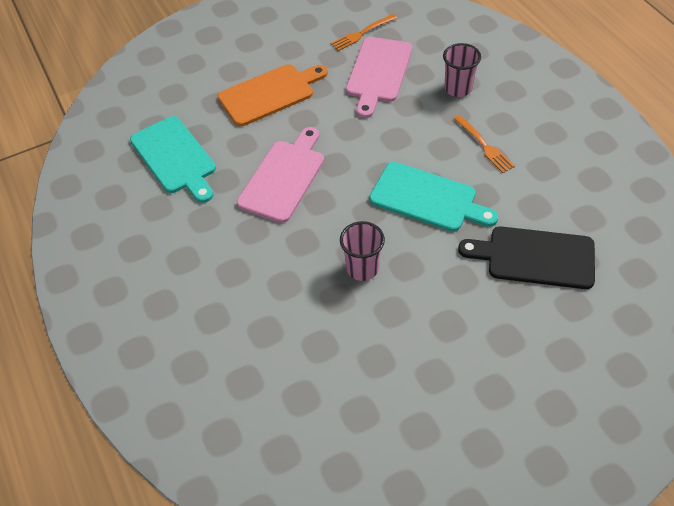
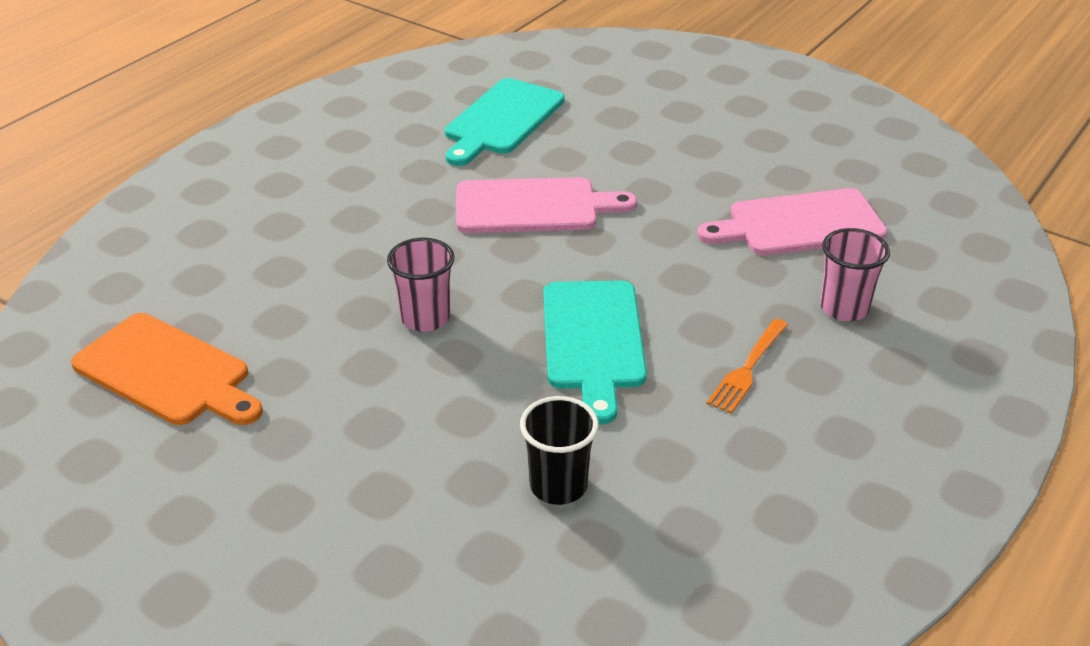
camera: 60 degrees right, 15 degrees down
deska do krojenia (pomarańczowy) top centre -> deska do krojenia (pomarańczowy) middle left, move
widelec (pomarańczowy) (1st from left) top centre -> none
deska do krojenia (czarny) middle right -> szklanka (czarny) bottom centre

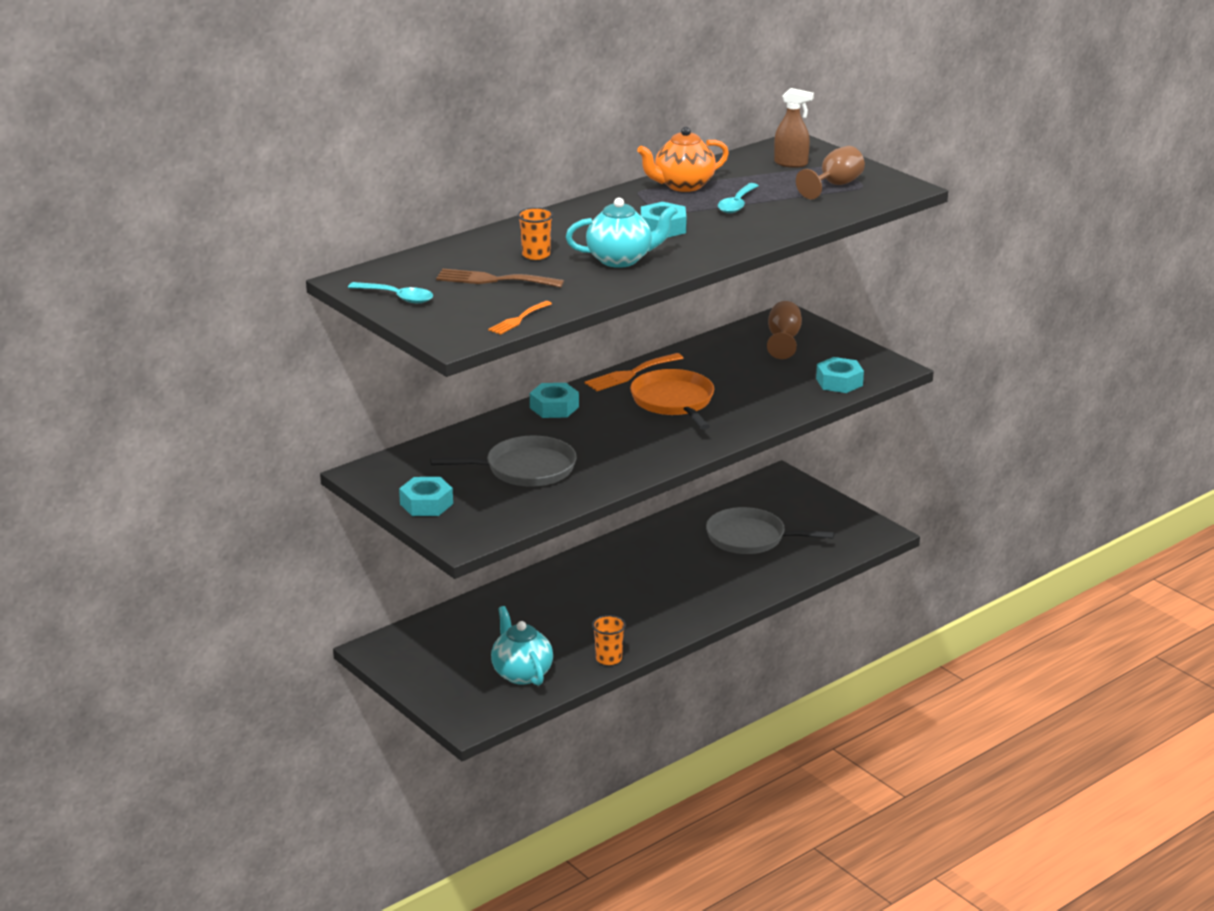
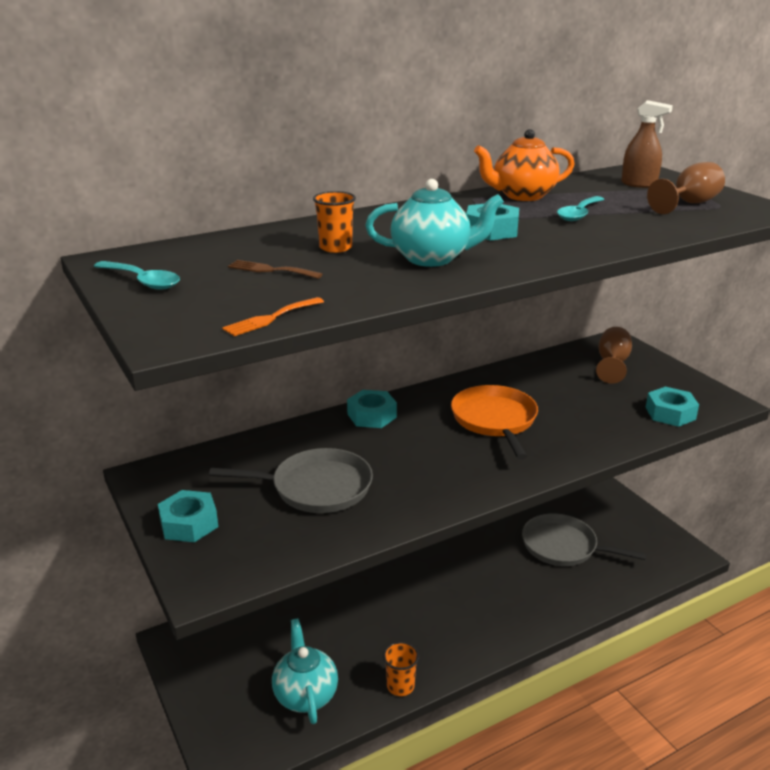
camera: 10 degrees right, 0 degrees up
widelec (brązowy) top centre -> widelec (brązowy) centre, x0.64
widelec (pomarańczowy) (2nd from left) centre -> none

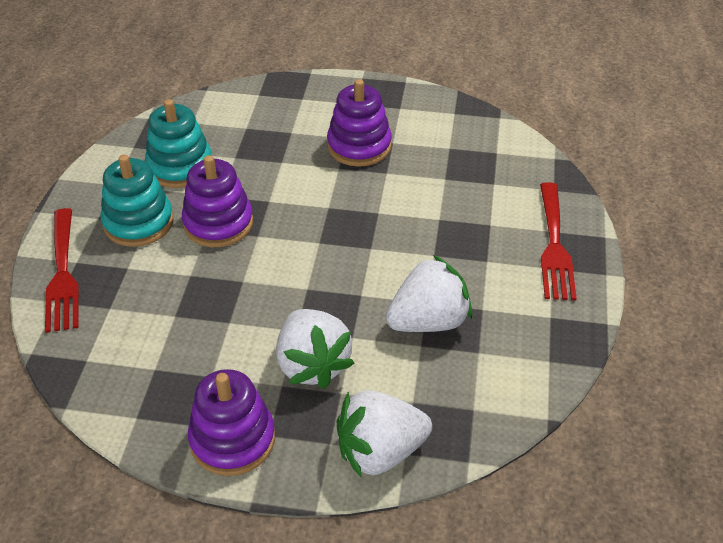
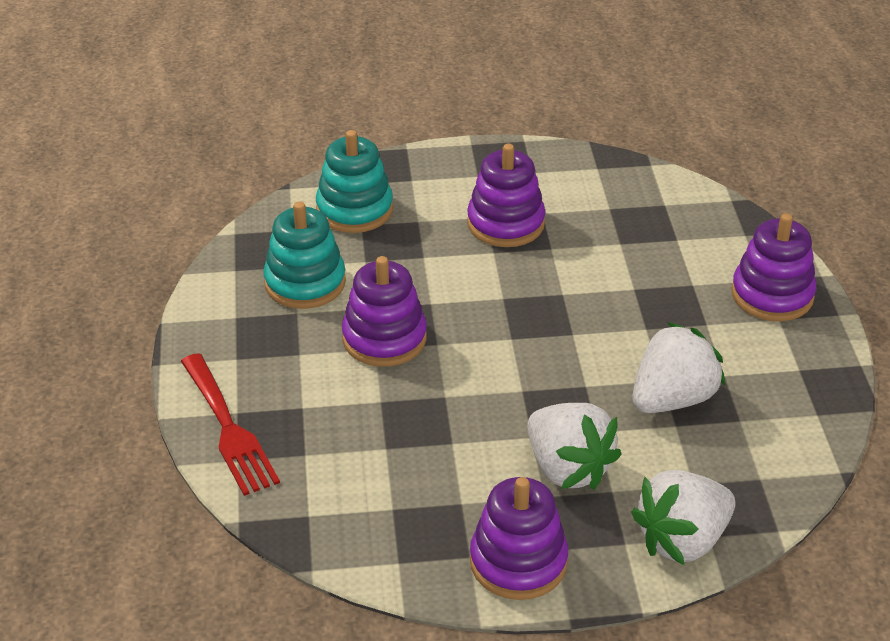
camera: 15 degrees left, 5 degrees down
zabawka nakładanka (turkusowy) (1st from left in the first image) middle left -> zabawka nakładanka (turkusowy) (2nd from left) top centre, move
widelec (czerwony) (2nd from left) middle right -> zabawka nakładanka (fioletowy) (4th from left) middle right

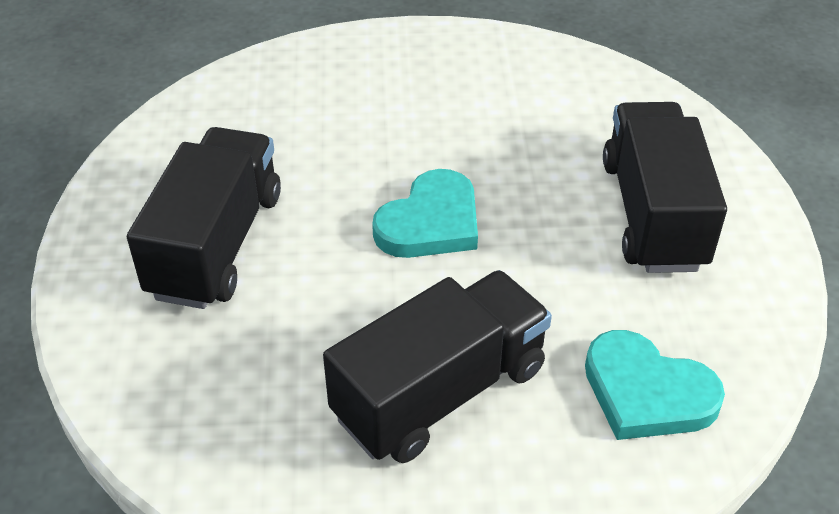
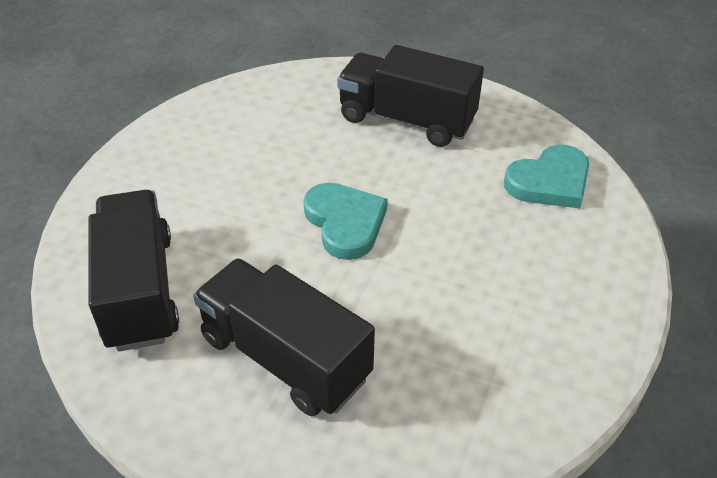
camera: 65 degrees left, 0 degrees up
ciężarówka (czarny) (2nd from left in the first image) bottom centre -> ciężarówka (czarny) (1st from left) middle left, move

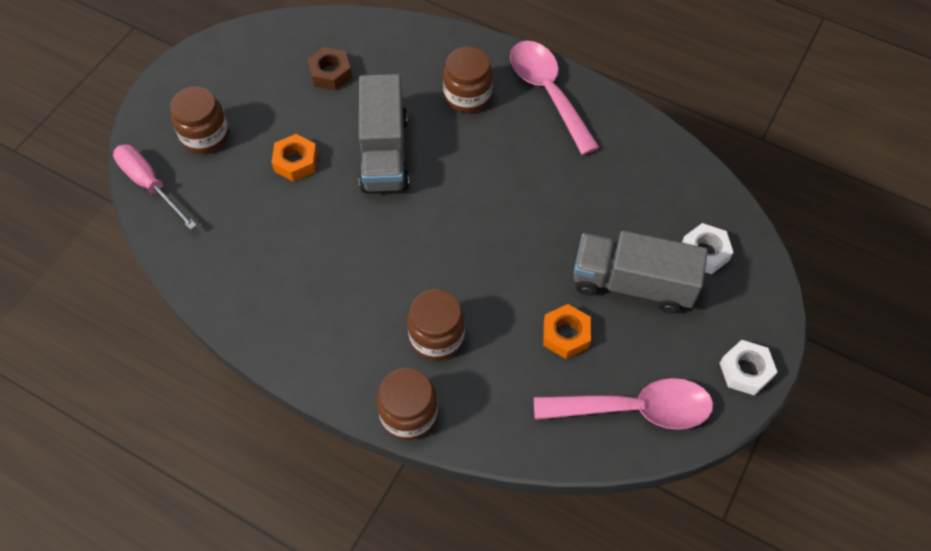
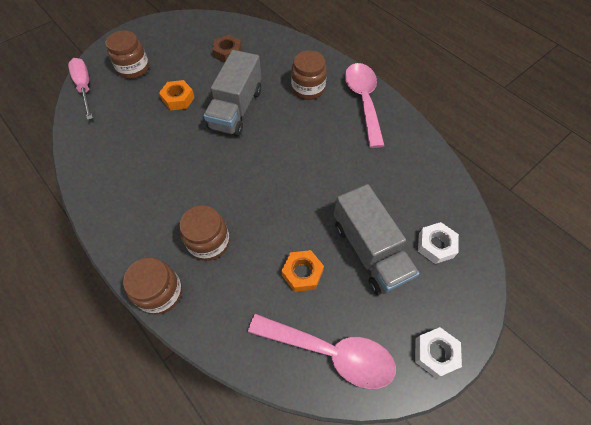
camera: 20 degrees right, 0 degrees up
ciężarówka (szary) (2nd from left) middle right -> ciężarówka (szary) (2nd from left) centre, 150 degrees counterclockwise

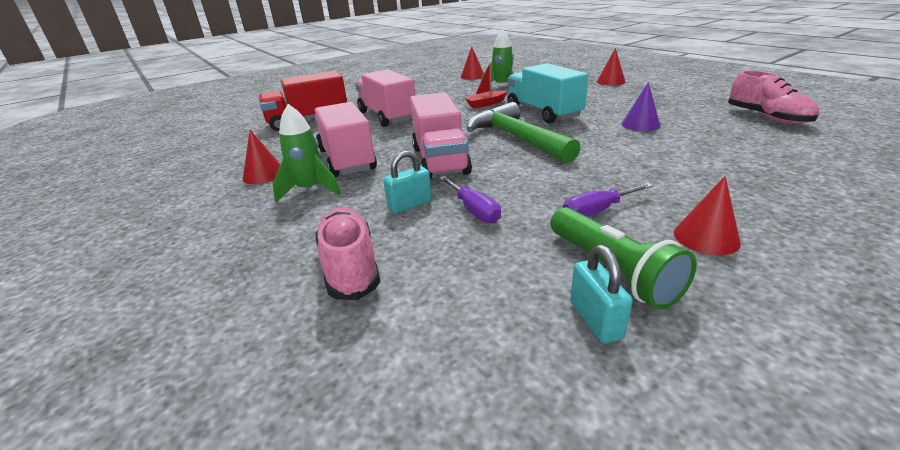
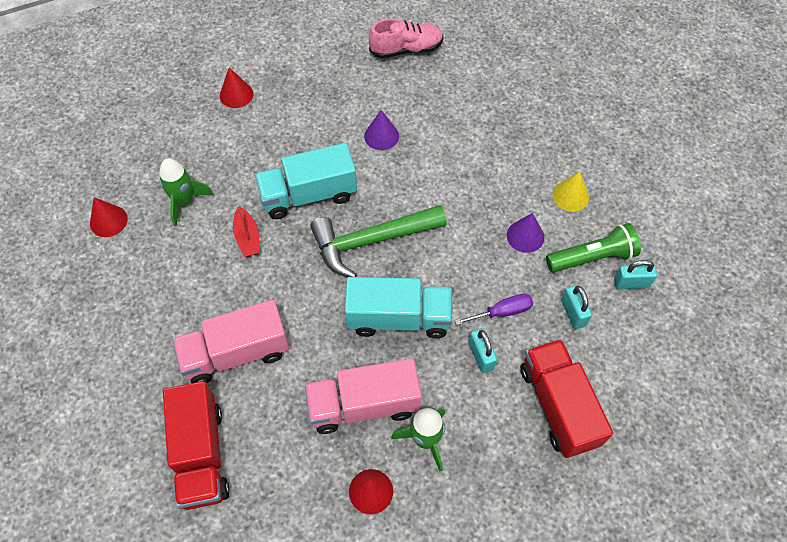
camera: 80 degrees left, 30 degrees up
but (różowy) (1st from left) centre -> ciężarówka (czerwony) (2nd from left) bottom right
ciężarówka (różowy) (3rd from left) top centre -> ciężarówka (turkusowy) (2nd from left) centre
śrubokręt (fioletowy) (2nd from left) middle right -> stożek (fioletowy) (2nd from left) middle right
stożek (czerwony) (4th from left) middle right -> stożek (żółty) middle right
none -> kłódka (turkusowy) (2nd from left) middle right

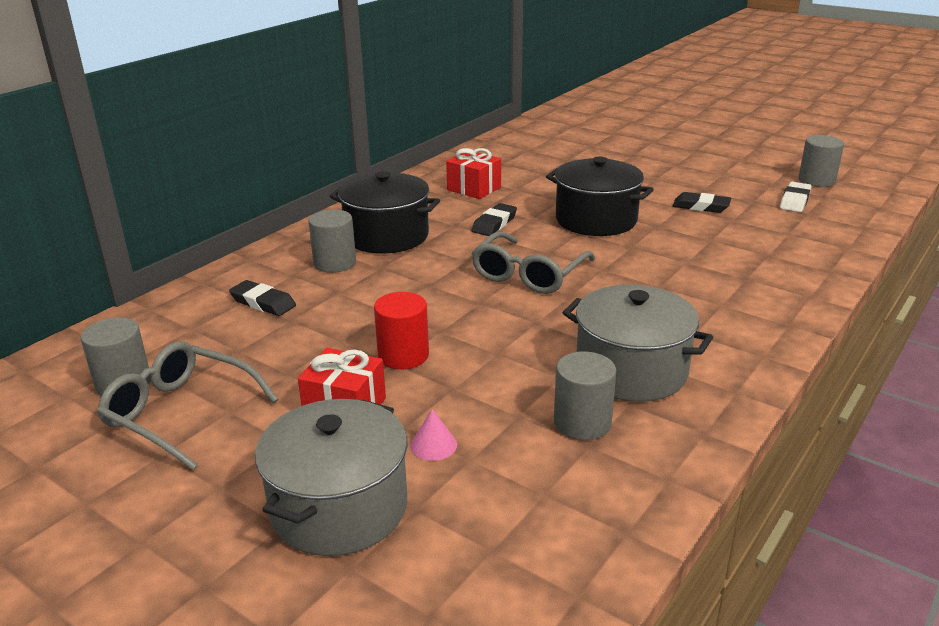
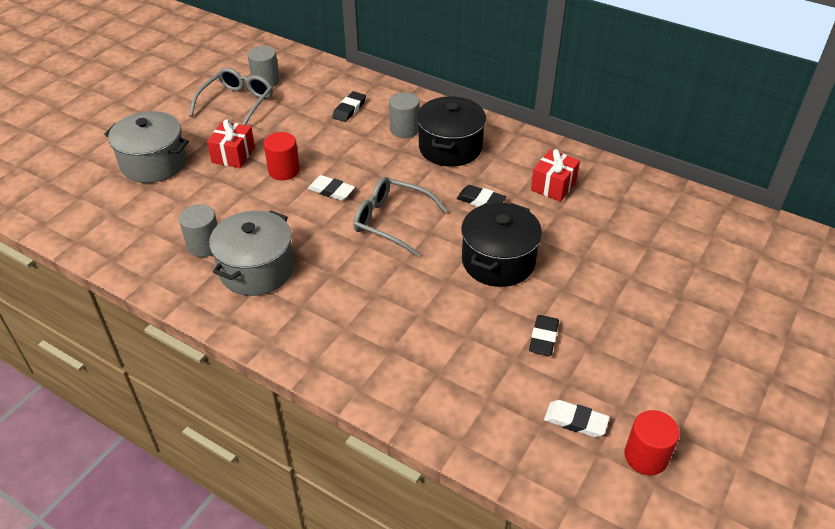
camera: 85 degrees right, 15 degrees up
stożek (różowy) bottom centre -> none
walec (szary) (4th from left) top right -> walec (czerwony) (2nd from left) bottom right
none -> gumka do mazania (biały) (1st from left) centre

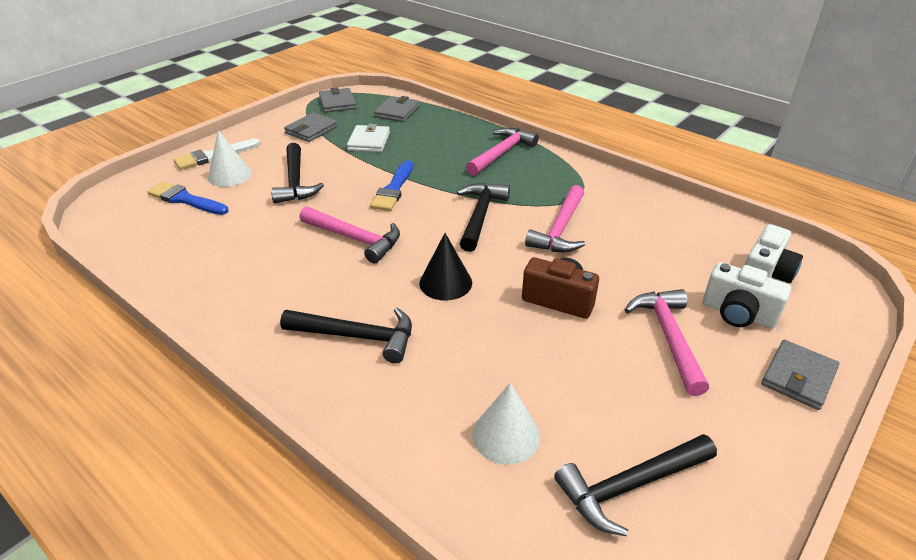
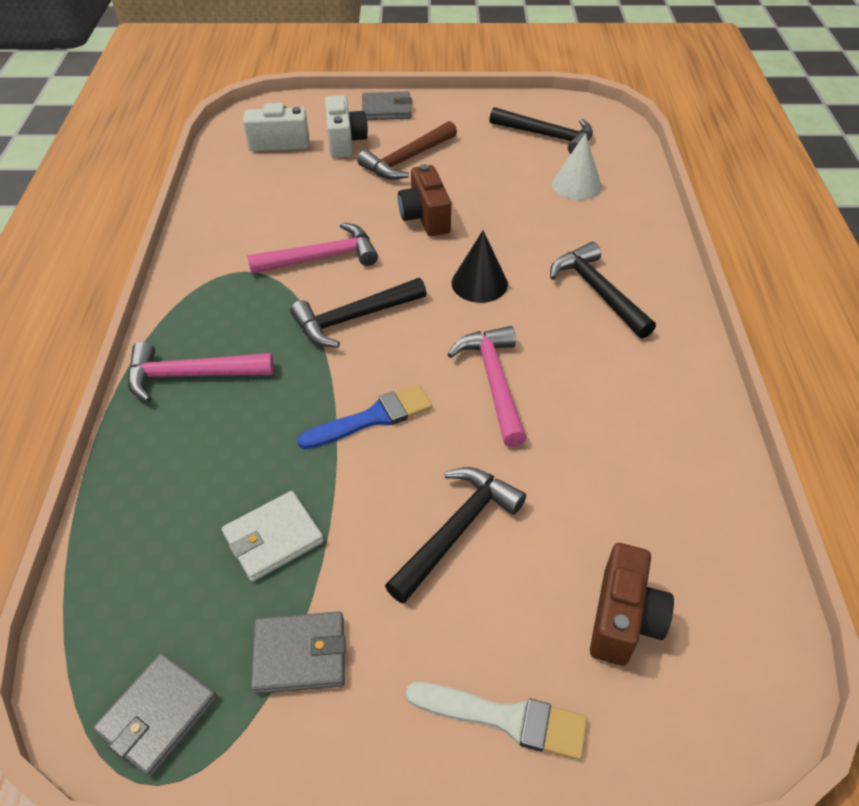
camera: 130 degrees left, 10 degrees up
pędzel (niebieski) (1st from left) middle left -> aparat fotograficzny (brązowy) (2nd from left) bottom right
stożek (biały) (1st from left) top left -> none
portfel (szary) (3rd from left) top centre -> none
młotek (różowy) (4th from left) middle right -> młotek (brązowy) top centre

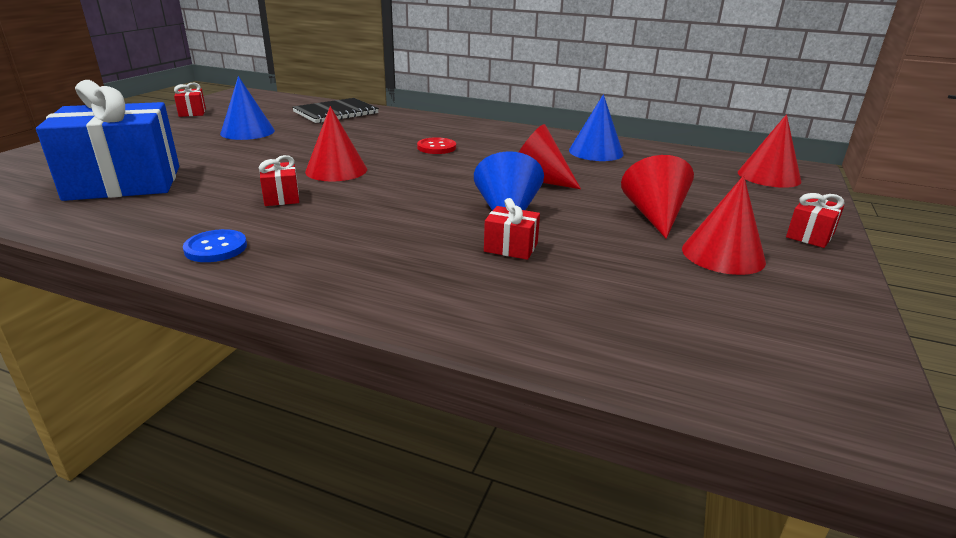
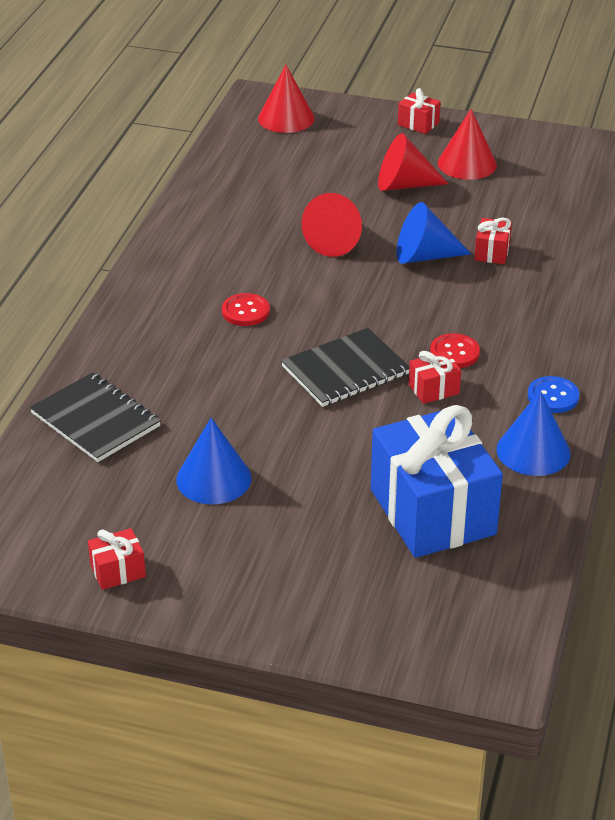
camera: 95 degrees left, 10 degrees up
stożek (czerwony) (1st from left) top centre -> zeszyt (czarny) (2nd from left) centre
stożek (niebieski) (3rd from left) top centre -> stożek (niebieski) (3rd from left) middle right, move
none -> guzik (czerwony) (2nd from left) middle right

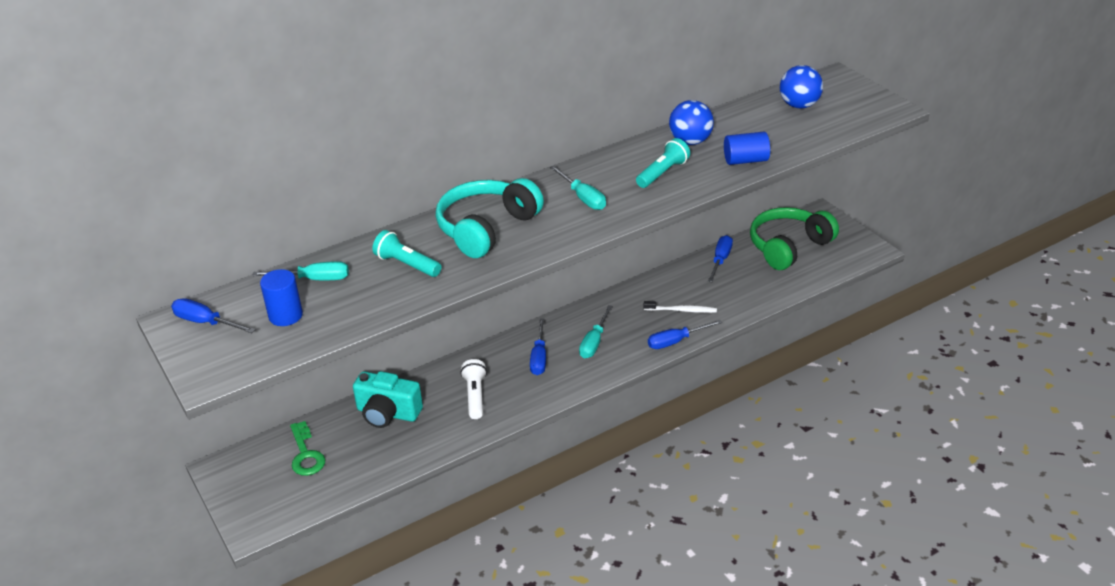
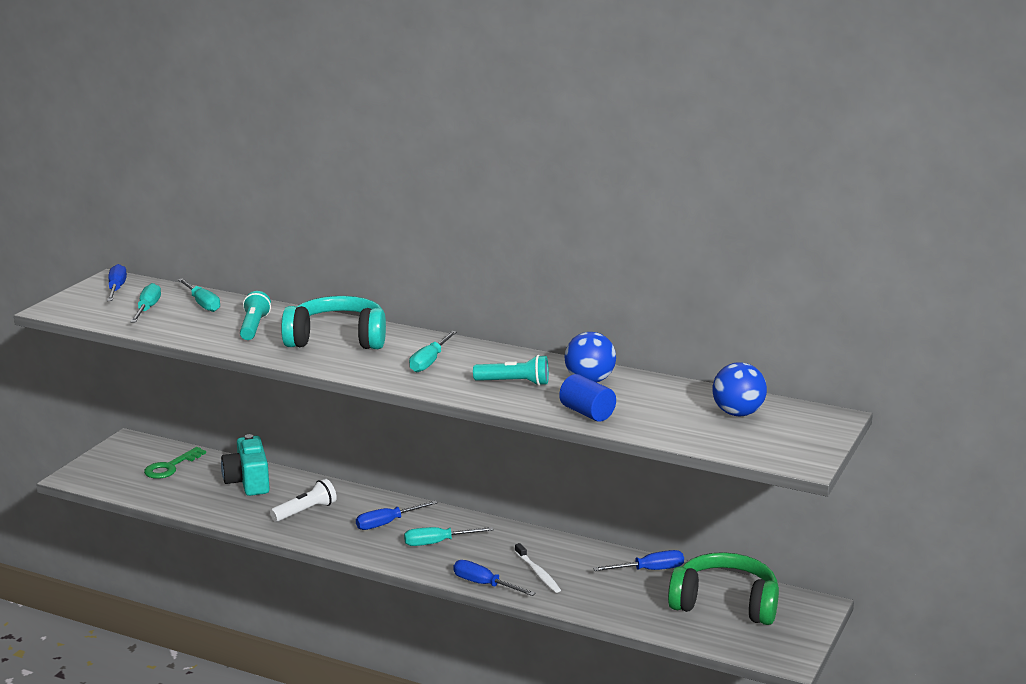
camera: 55 degrees right, 15 degrees down
walec (niebieski) (1st from left) middle left -> śrubokręt (turkusowy) (1st from left) middle left

